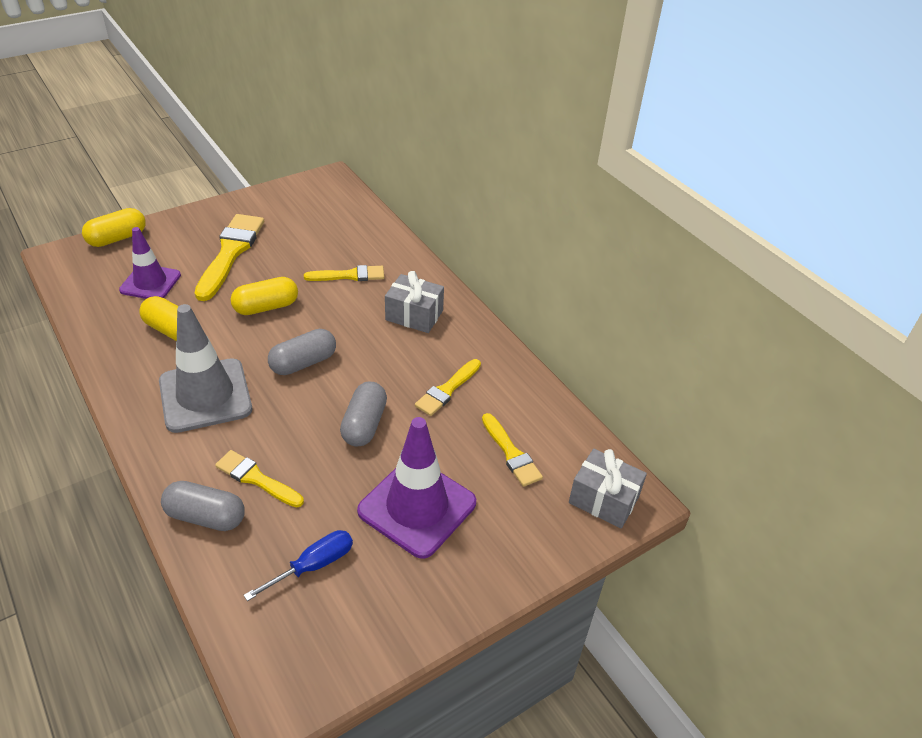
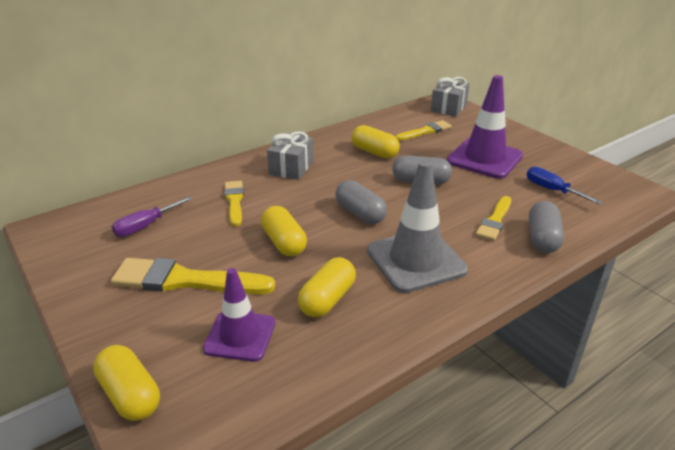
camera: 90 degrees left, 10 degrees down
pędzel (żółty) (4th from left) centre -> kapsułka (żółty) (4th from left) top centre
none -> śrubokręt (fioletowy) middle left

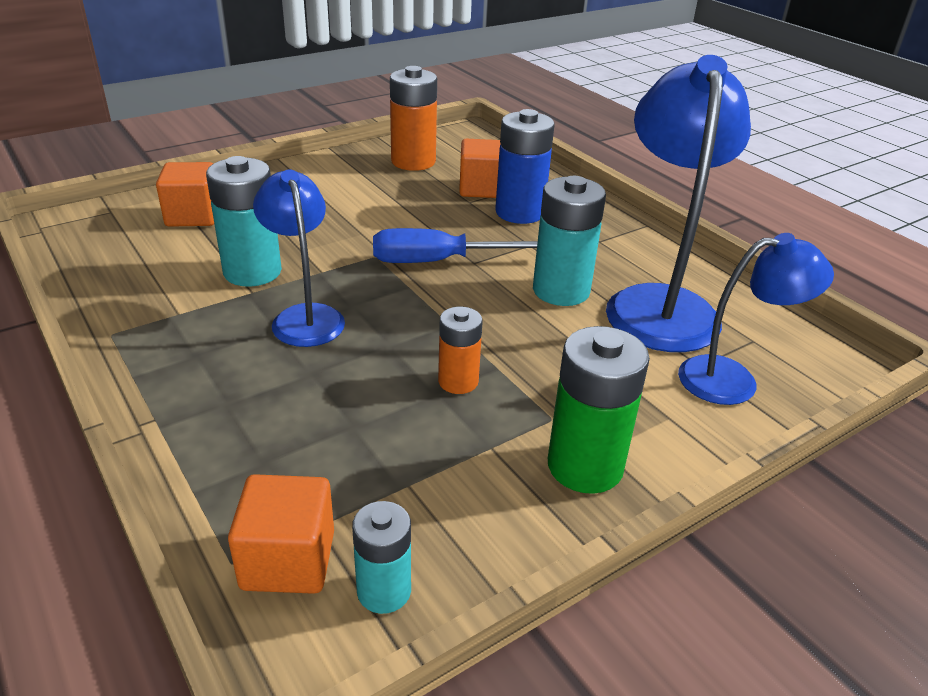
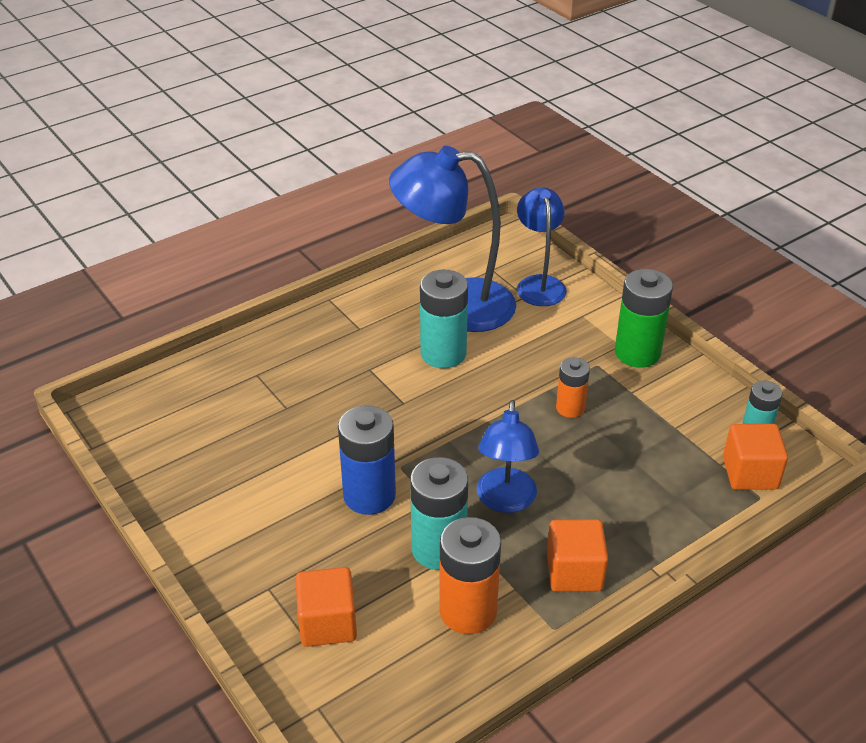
camera: 90 degrees left, 5 degrees up
lampka (niebieski) (1st from left in the first image) middle left -> lampka (niebieski) (2nd from left) centre, 60 degrees counterclockwise
śrubokręt (niebieski) centre -> none
bateria (pomarańczowy) (1st from left) top centre -> bateria (pomarańczowy) (1st from left) bottom centre, move
sześcian (pomarańczowy) (3rd from left in the first image) top centre -> sześcian (pomarańczowy) (2nd from left) bottom centre, move
bateria (niebieski) top centre -> bateria (niebieski) centre, move

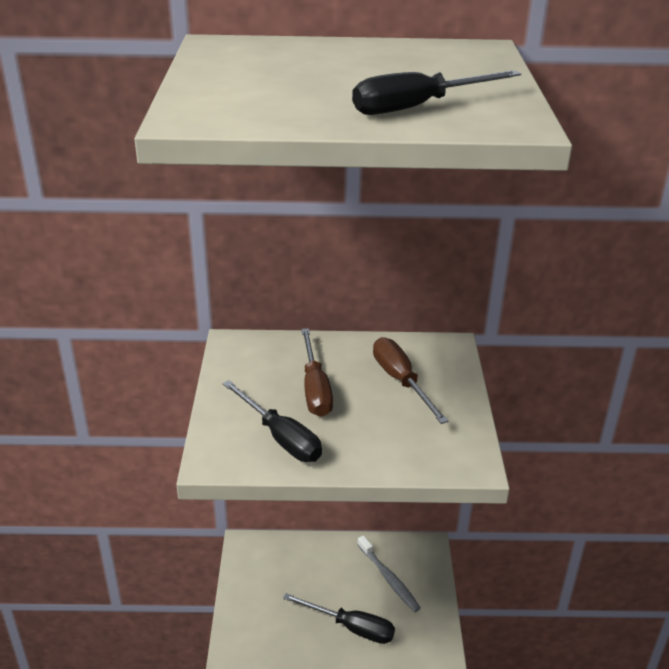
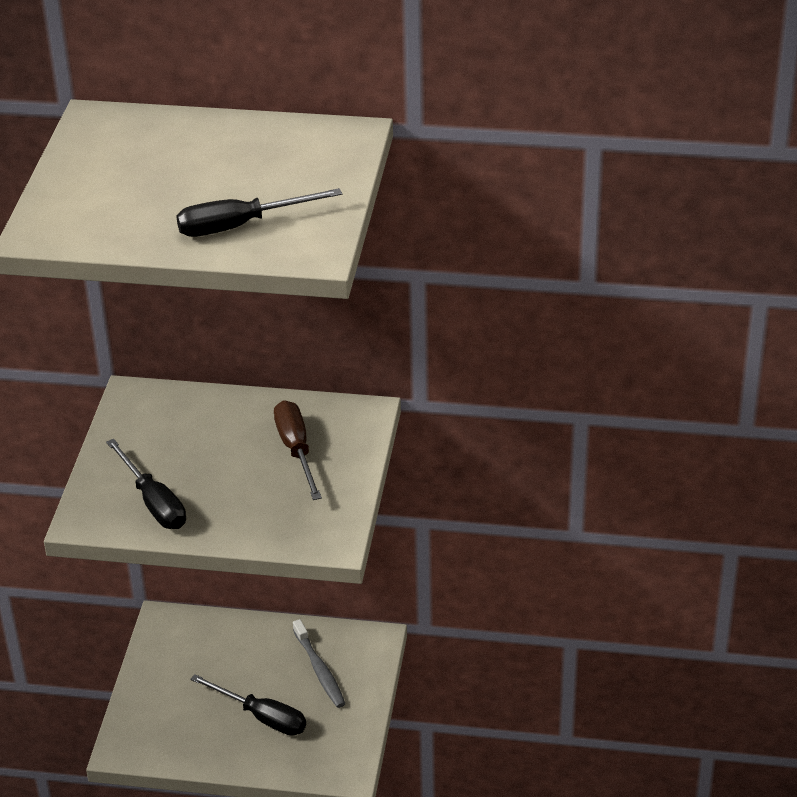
camera: 10 degrees right, 5 degrees up
śrubokręt (brązowy) (1st from left) centre -> none

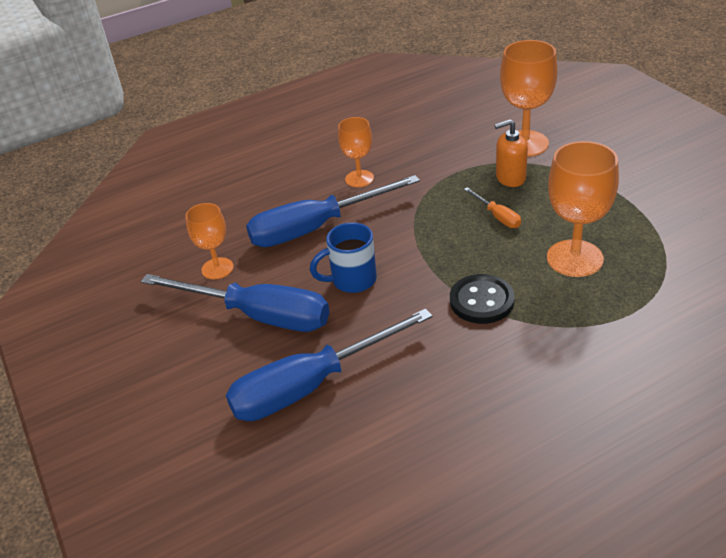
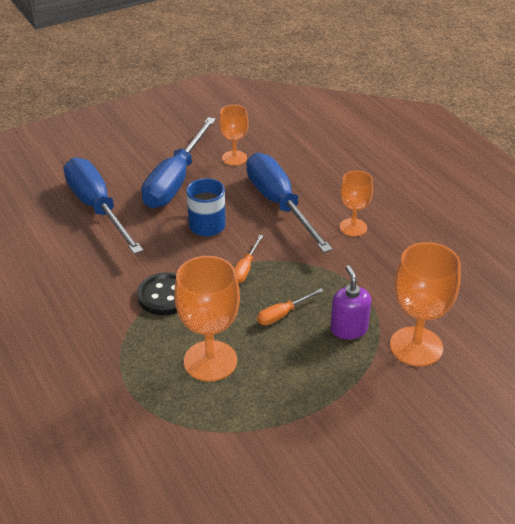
camera: 85 degrees right, 0 degrees up
dozownik mydła (pomarańczowy) top right -> dozownik mydła (fioletowy) middle right
none -> śrubokręt (pomarańczowy) (1st from left) centre

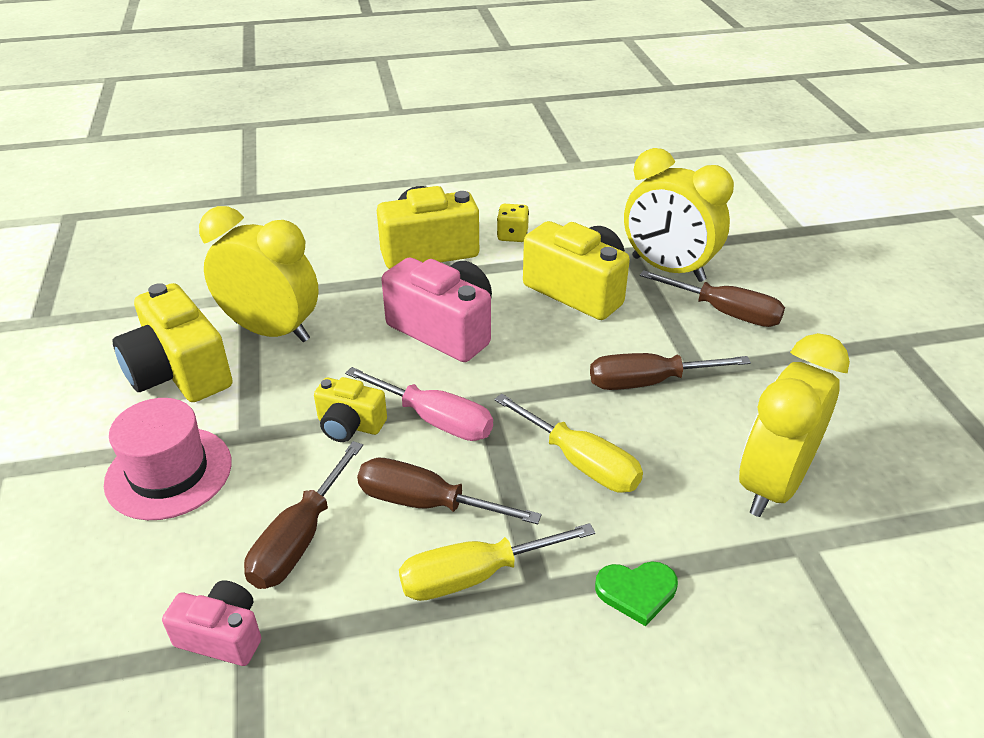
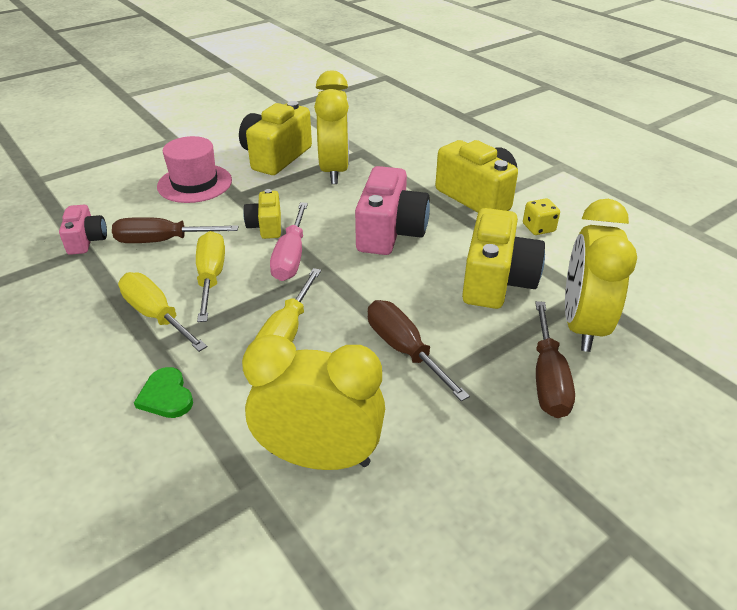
camera: 65 degrees right, 0 degrees up
śrubokręt (brązowy) (2nd from left) centre -> śrubokręt (żółty) (2nd from left) middle left

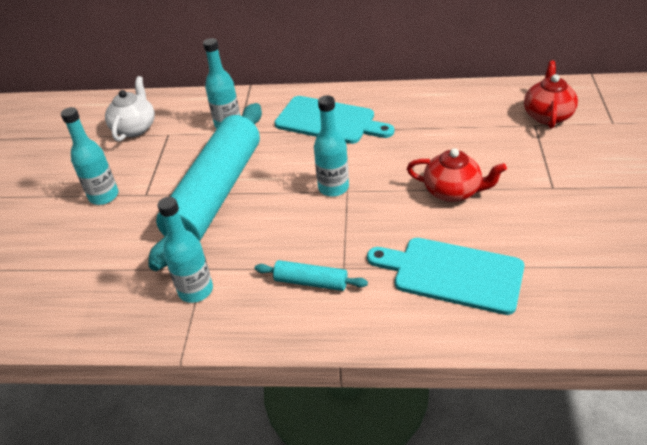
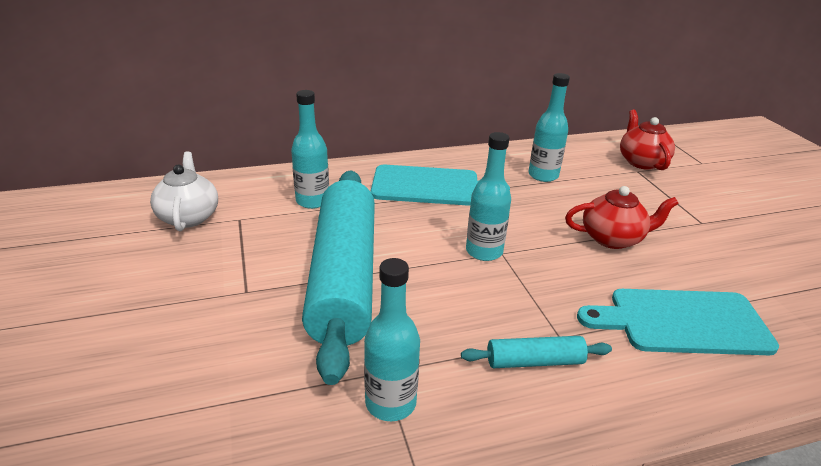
camera: 25 degrees left, 10 degrees down
butelka (turkusowy) (1st from left in the first image) middle left -> butelka (turkusowy) (4th from left) top right, move

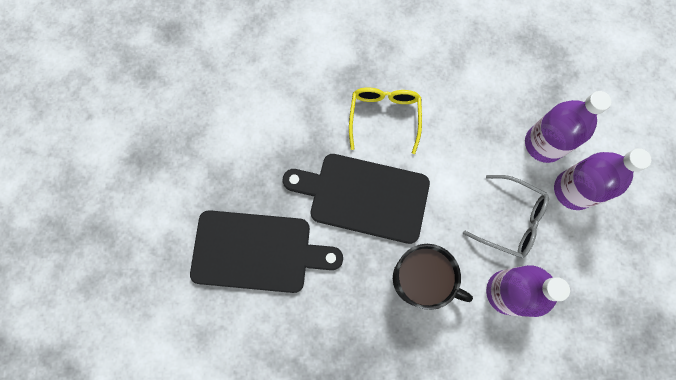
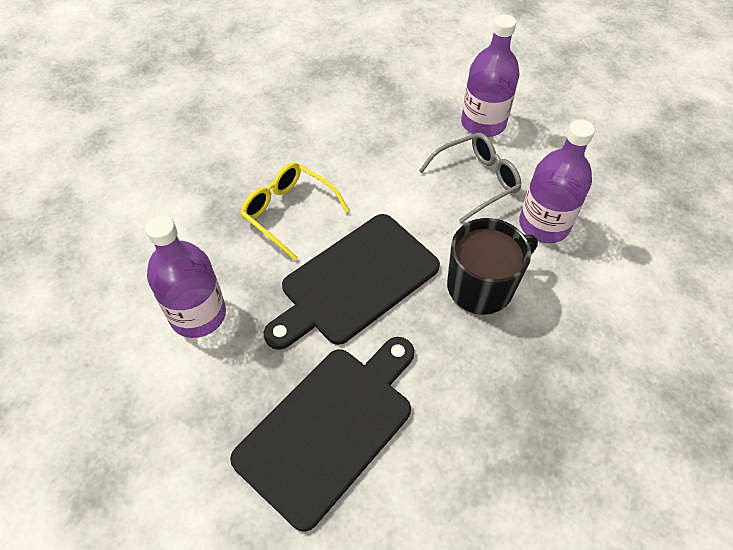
camera: 55 degrees left, 20 degrees down
butelka (fioletowy) (2nd from left in the first image) middle right -> butelka (fioletowy) (1st from left) middle left, move

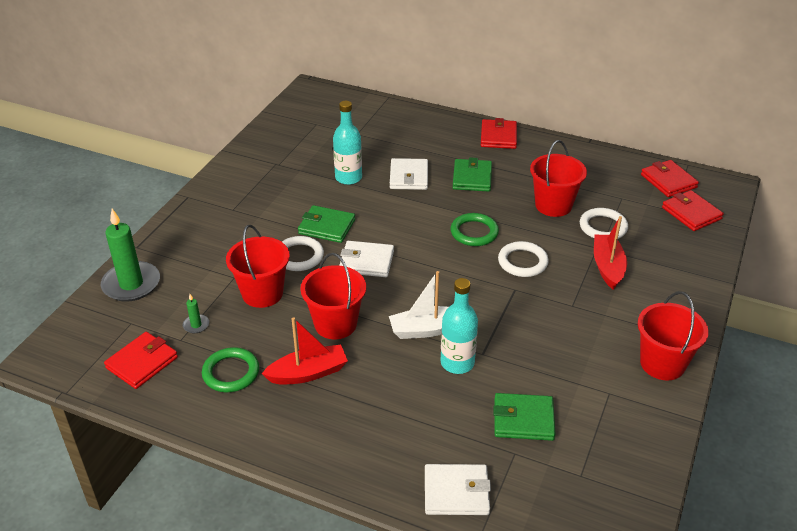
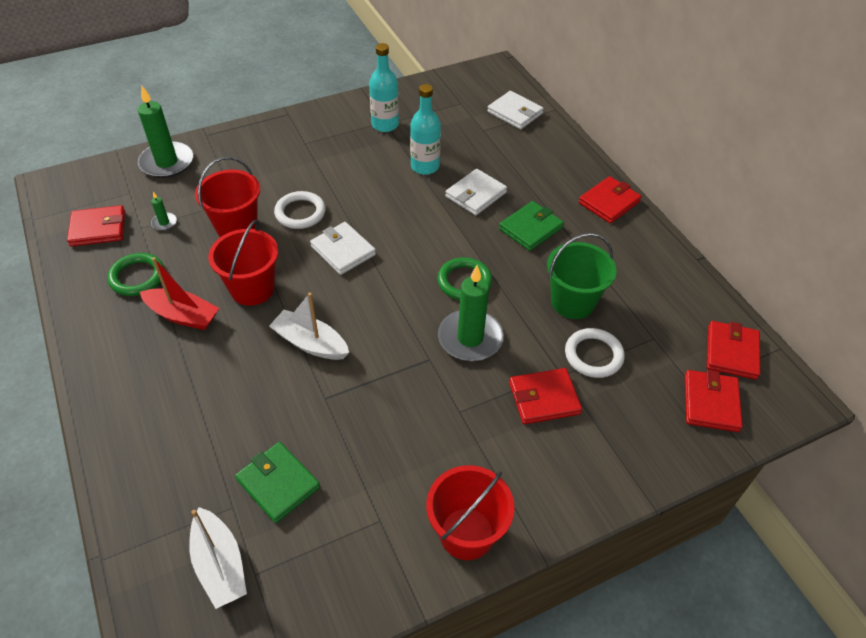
camera: 40 degrees right, 10 degrees up
portfel (zielony) (1st from left) centre -> none
portfel (biały) (3rd from left) bottom centre -> portfel (biały) (3rd from left) top centre, move
butelka (turkusowy) (2nd from left in the first image) centre -> butelka (turkusowy) (1st from left) top centre, move
pierścień (biały) (2nd from left) centre -> świeca (zielony) (3rd from left) centre
wiadro (czerwony) (3rd from left) middle right -> wiadro (zielony) middle right
łódka (czerwony) (2nd from left) middle right -> portfel (czerwony) (2nd from left) centre
none -> łódka (biały) (1st from left) bottom left

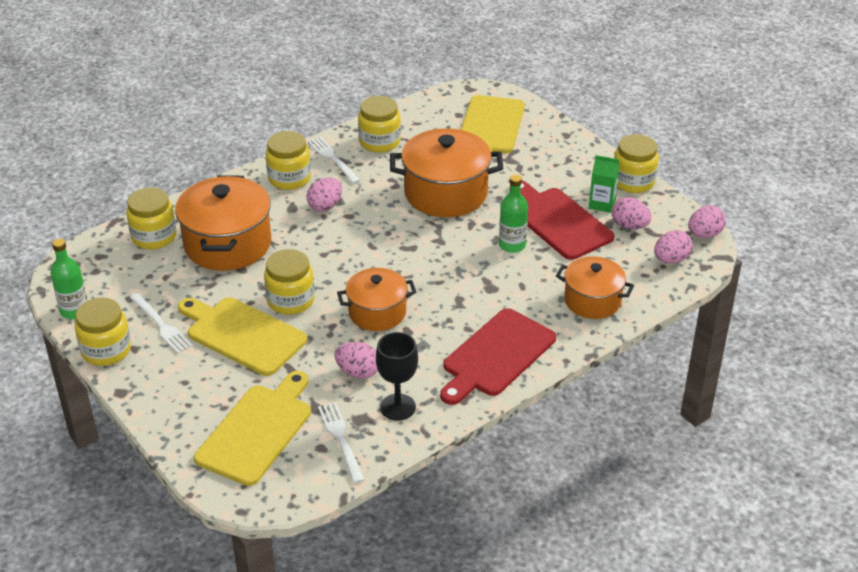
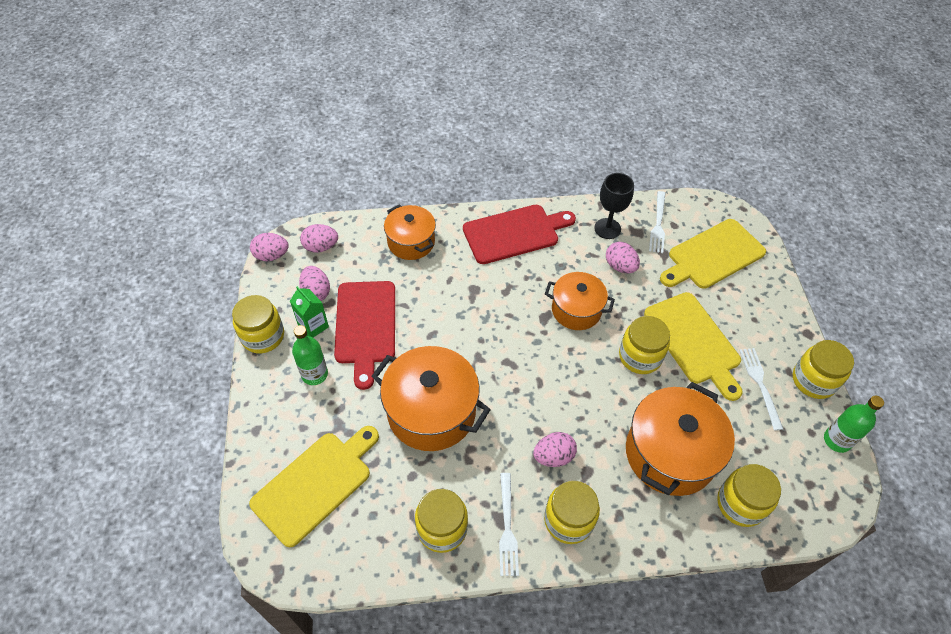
camera: 150 degrees left, 15 degrees up
butelka (zielony) (2nd from left in the first image) centre -> butelka (zielony) (1st from left) middle left, move

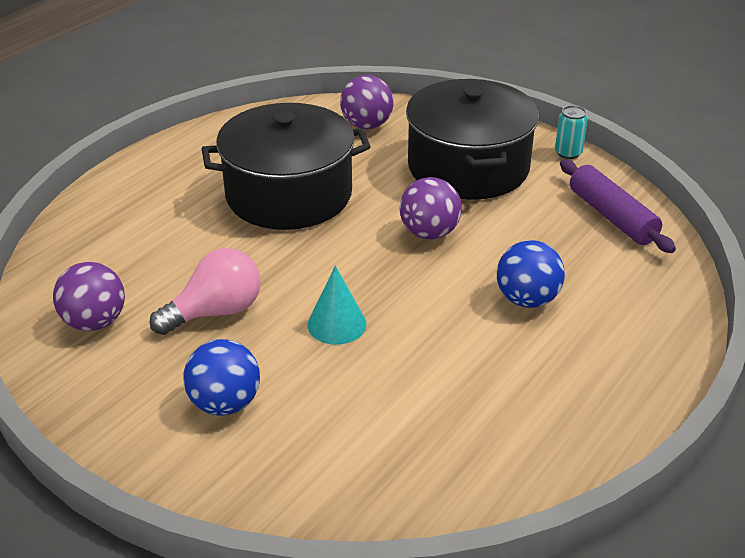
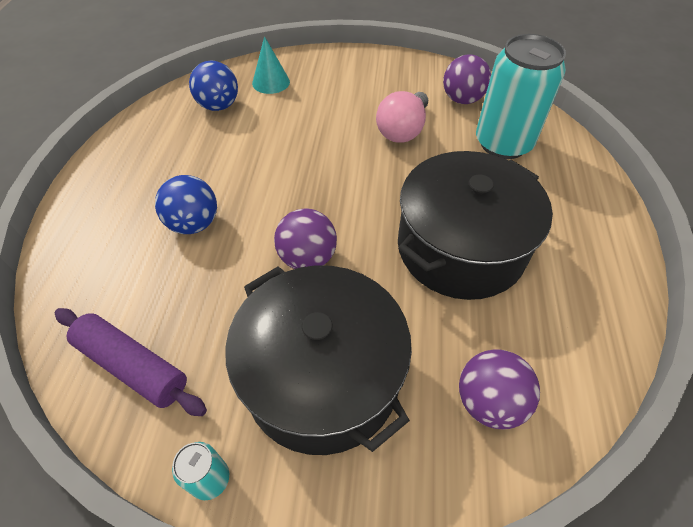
camera: 150 degrees right, 15 degrees up
piłka (niebieski) (1st from left in the first image) bottom left -> piłka (niebieski) (2nd from left) top left, move
stożek (turkusowy) centre -> stożek (turkusowy) top centre, move
none -> puszka (turkusowy) (2nd from left) top right

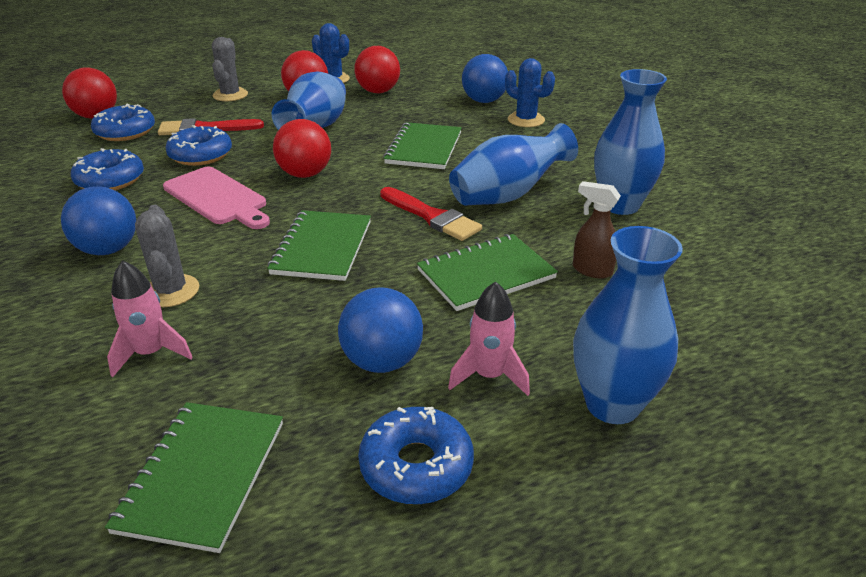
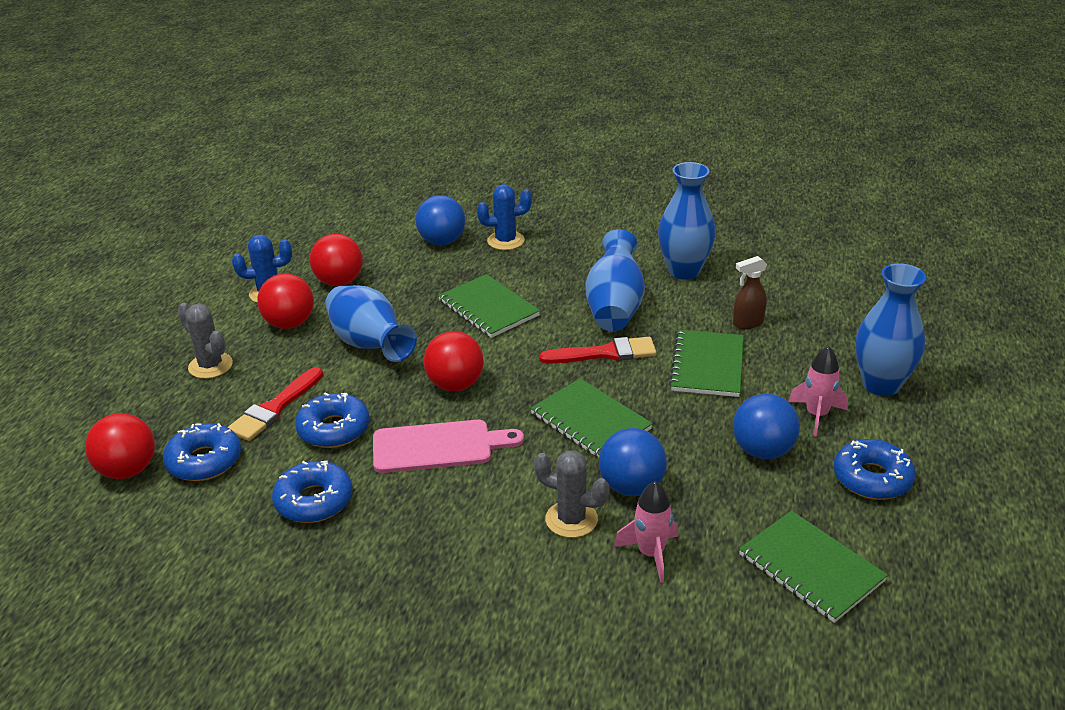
camera: 50 degrees left, 0 degrees up
piłka (niebieski) (1st from left in the first image) middle left -> piłka (niebieski) (2nd from left) centre, move

